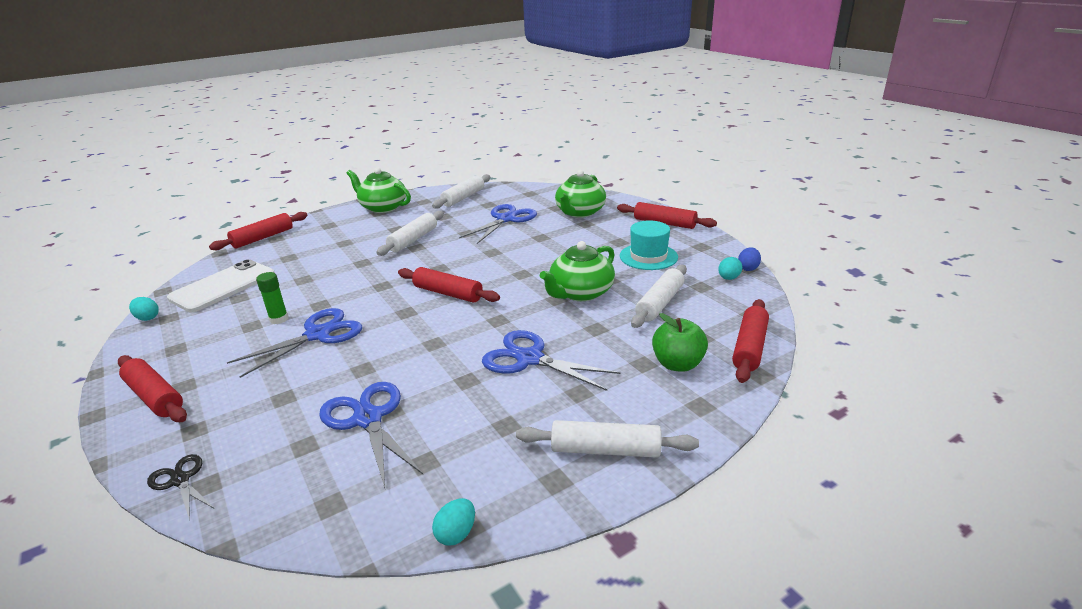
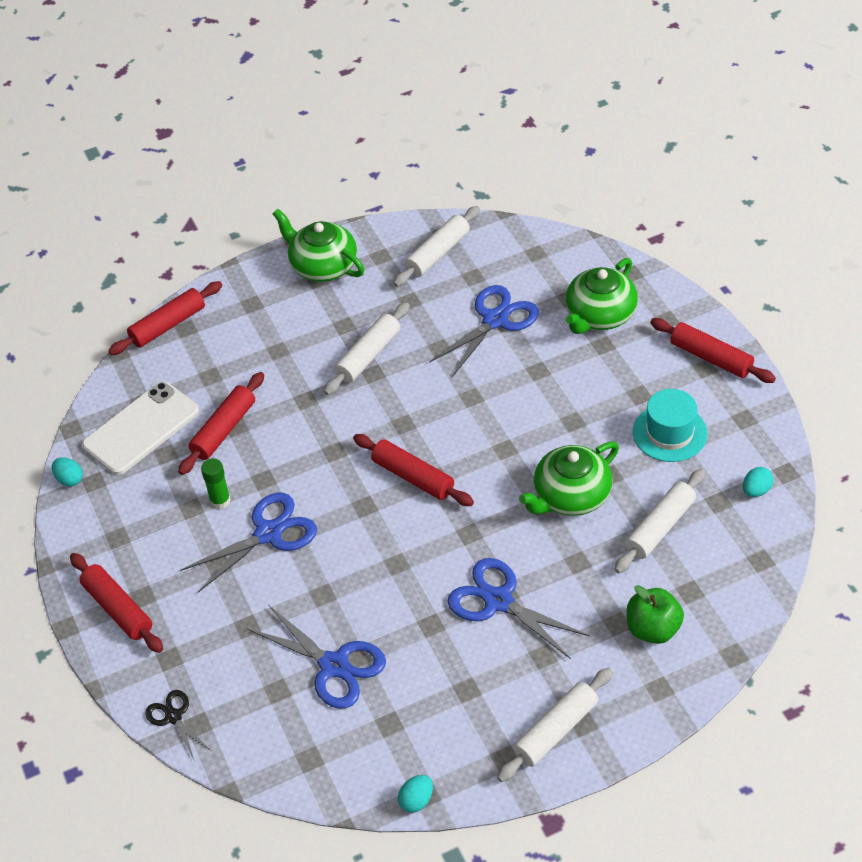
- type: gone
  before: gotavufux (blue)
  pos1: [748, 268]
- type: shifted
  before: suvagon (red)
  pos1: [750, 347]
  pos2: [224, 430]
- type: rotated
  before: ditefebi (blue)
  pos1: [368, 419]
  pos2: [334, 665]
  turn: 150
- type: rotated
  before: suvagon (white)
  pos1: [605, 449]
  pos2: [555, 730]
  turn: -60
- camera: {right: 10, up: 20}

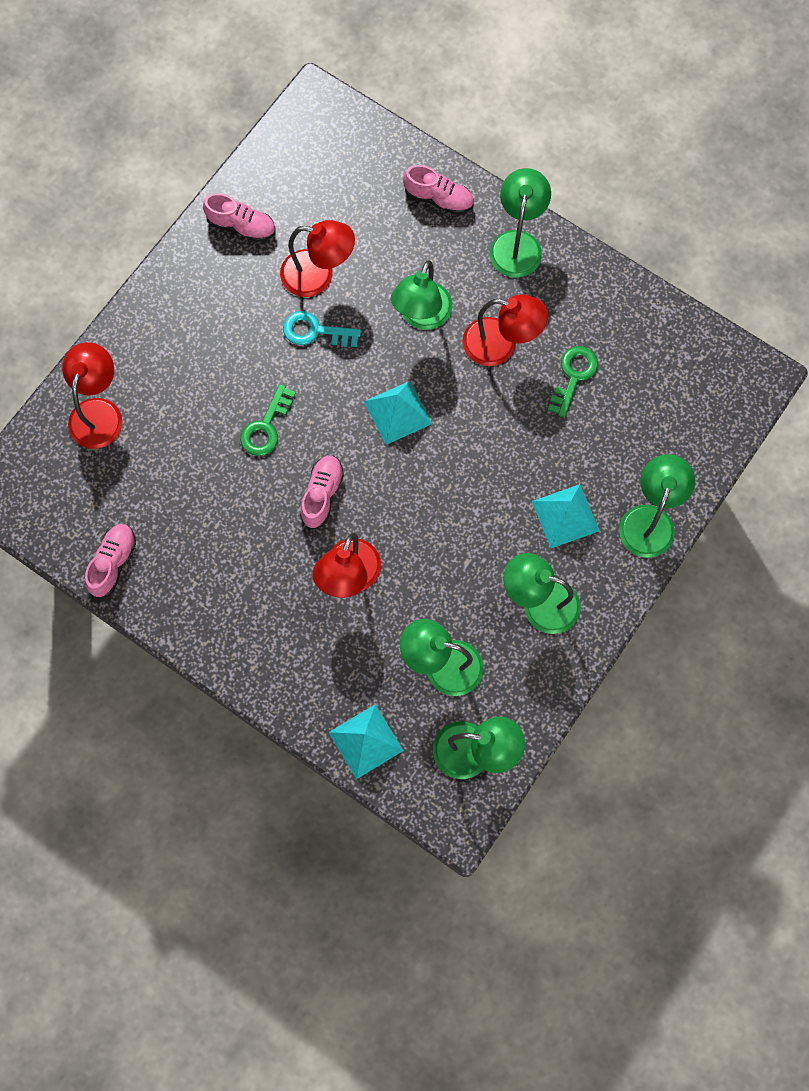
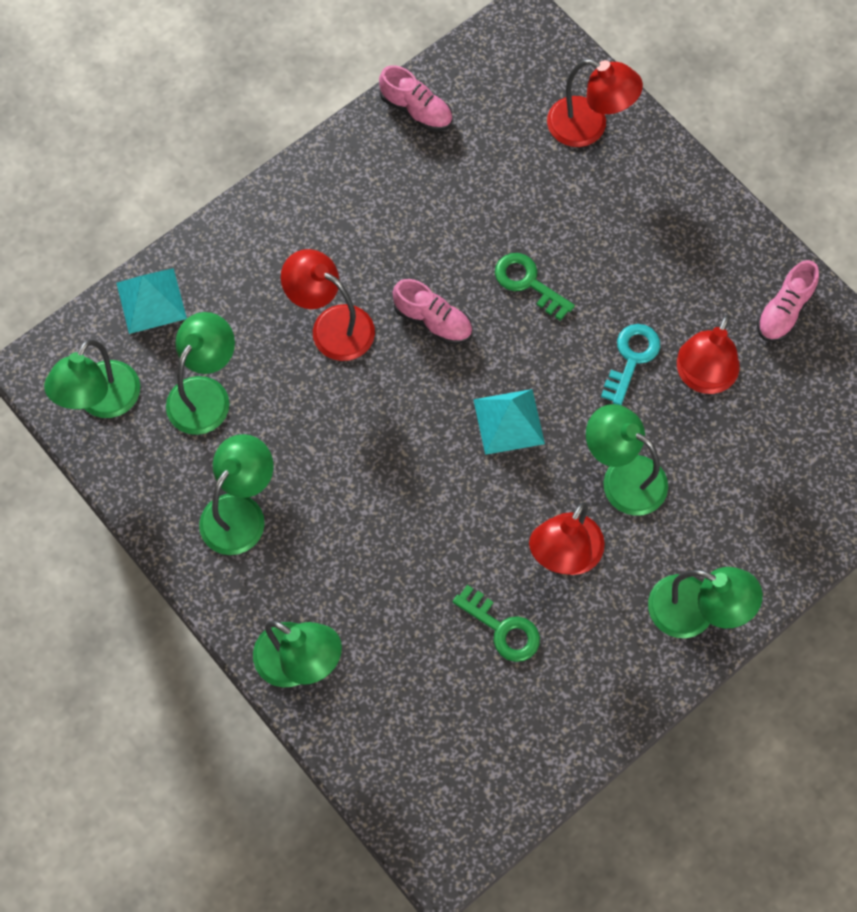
- type: gone
  before: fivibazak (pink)
  pos1: [439, 198]
- type: gone
  before: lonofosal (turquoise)
  pos1: [565, 516]
- camera: {right: 105, up: -5}

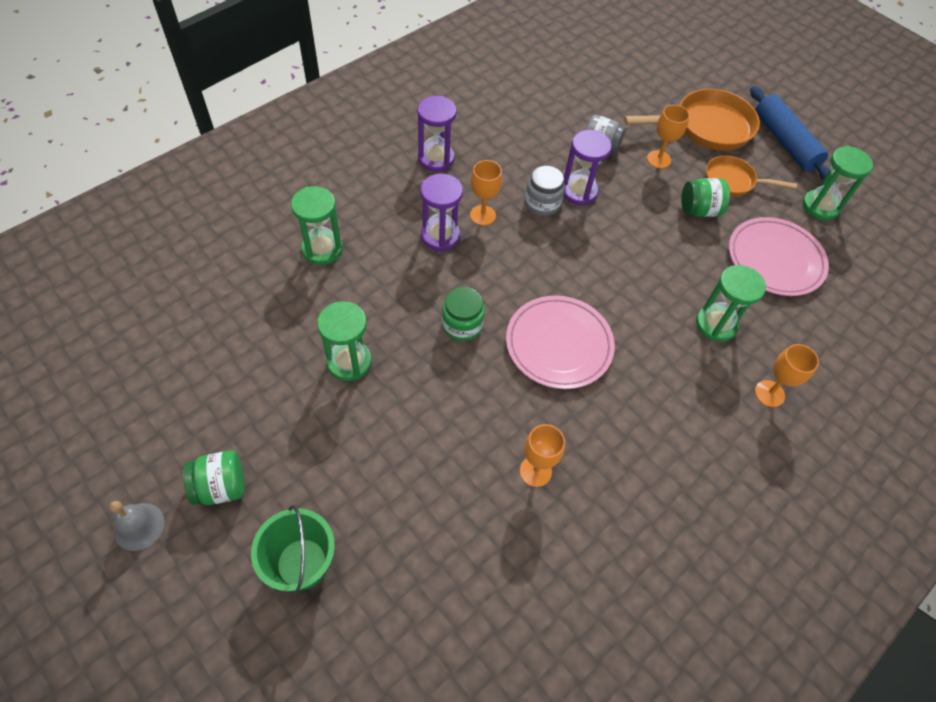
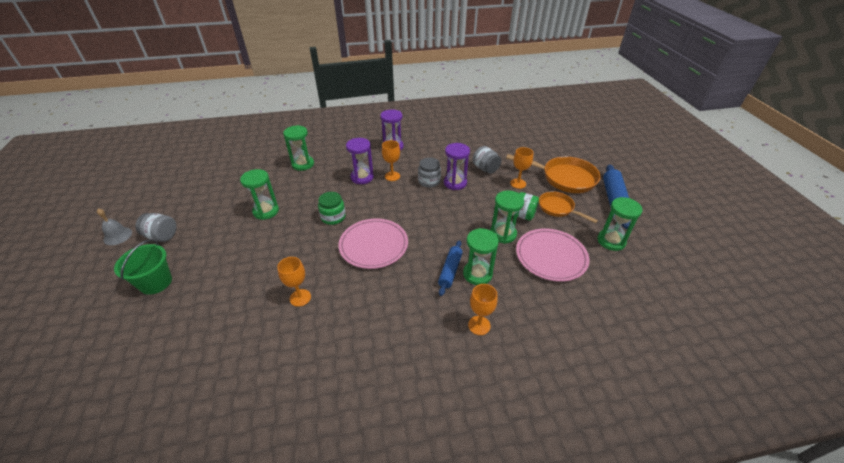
- type: repainted
  before: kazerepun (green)
  after: kazerepun (grey)
  pos1: [221, 487]
  pos2: [162, 236]
- type: new
  after: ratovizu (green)
  pos2: [503, 234]
- type: new
  after: suvagon (blue)
  pos2: [450, 271]
- camera: {right: 35, up: -15}

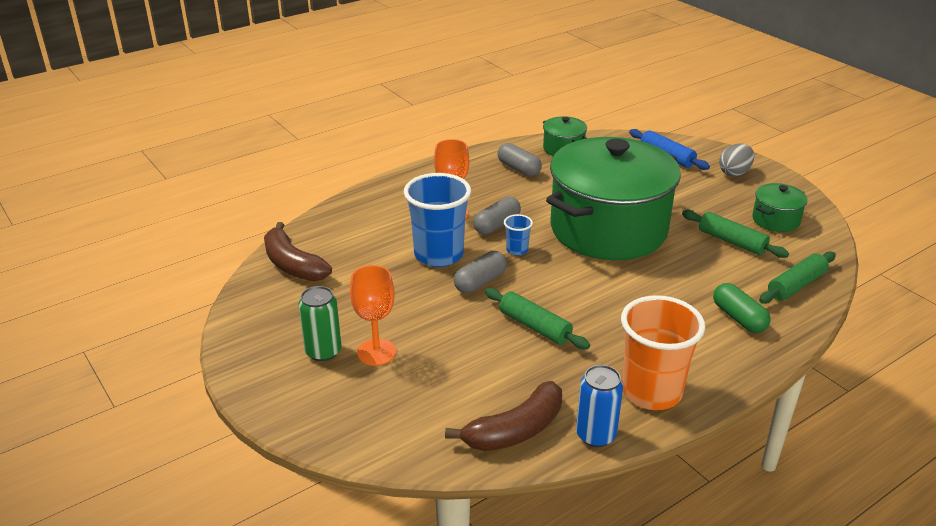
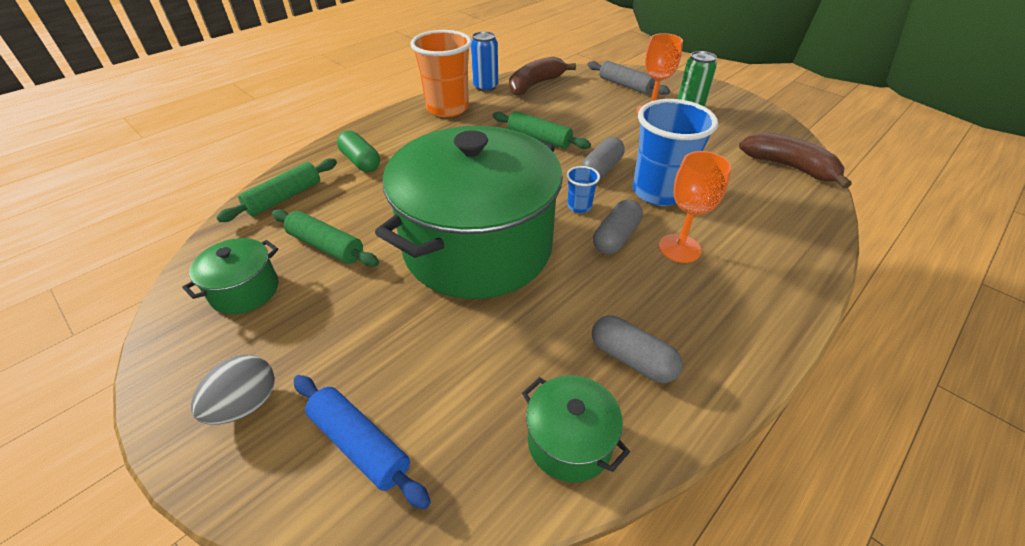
- type: new
  after: suvagon (grey)
  pos2: [625, 85]
- camera: {right: 170, up: 10}

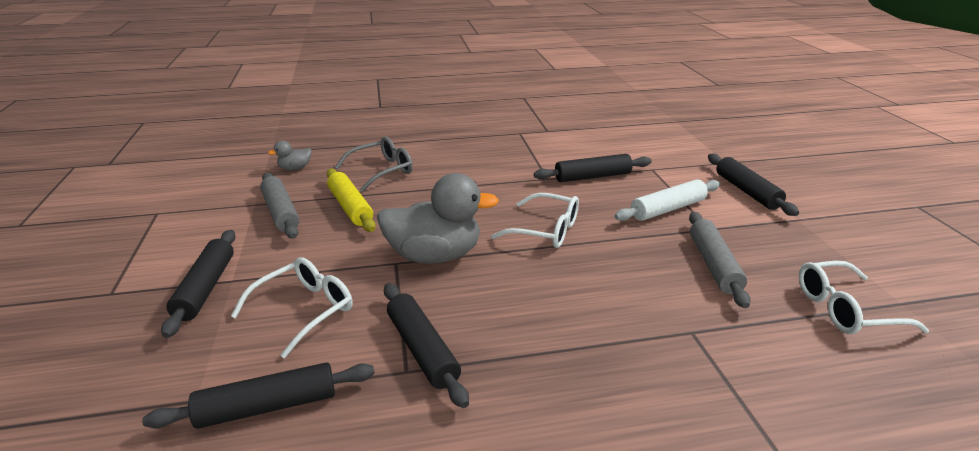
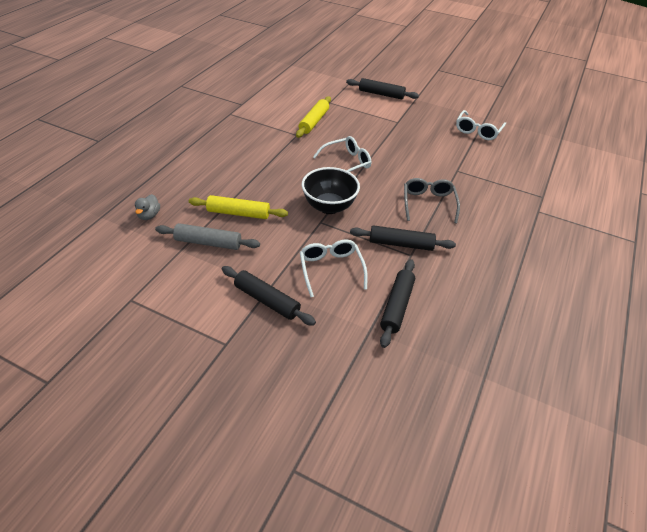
- type: shifted
  before: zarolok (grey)
  pos1: [382, 171]
  pos2: [428, 203]
- type: repainted
  before: suvagon (black)
  after: suvagon (yellow)
  pos1: [592, 176]
  pos2: [314, 121]
- type: swapped
  before: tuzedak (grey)
  after: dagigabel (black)
  pos1: [435, 256]
  pos2: [329, 206]
- type: gone
  before: suvagon (white)
  pos1: [667, 209]
- type: gone
  before: suvagon (grey)
  pos1: [714, 265]
- camera: {right: -55, up: 15}

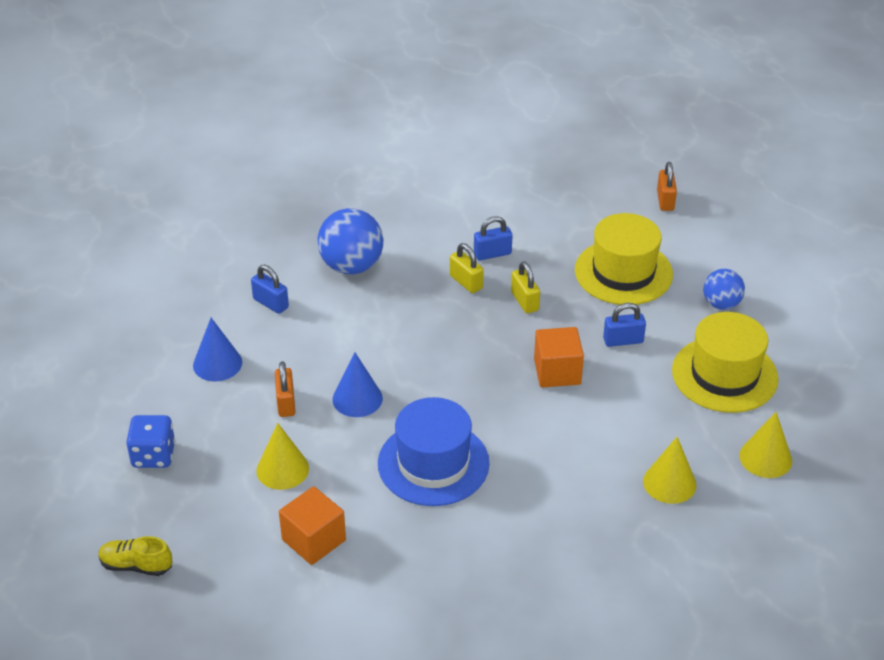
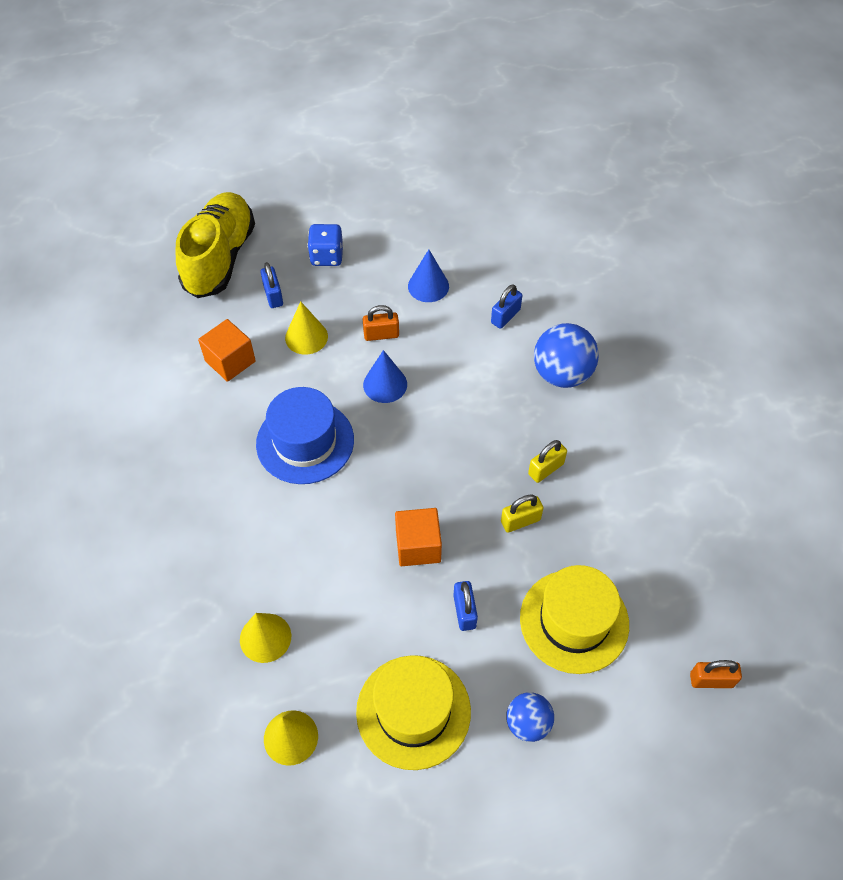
- type: shifted
  before: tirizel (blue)
  pos1: [492, 254]
  pos2: [273, 295]
- type: scaled
  before: fivibazak (yellow)
  pos1: [136, 565]
  pos2: [220, 258]
  scale: 2.32
- camera: {right: 90, up: 15}

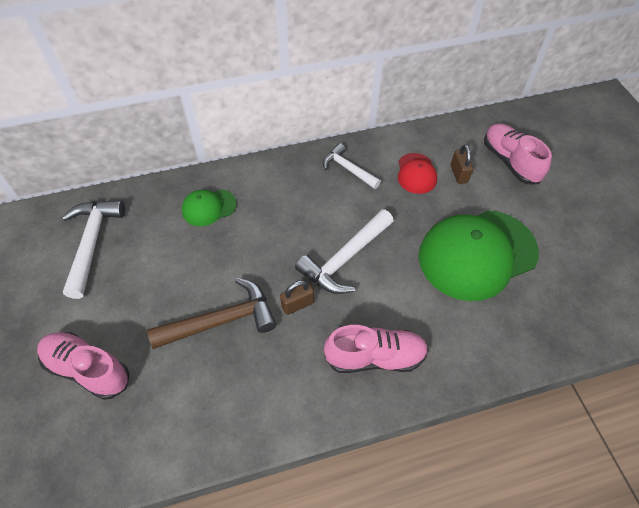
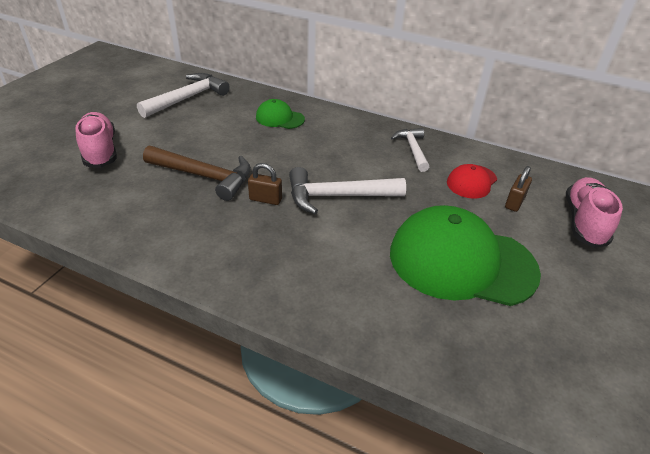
- type: gone
  before: fivibazak (pink)
  pos1: [375, 357]
- camera: {right: 40, up: -15}

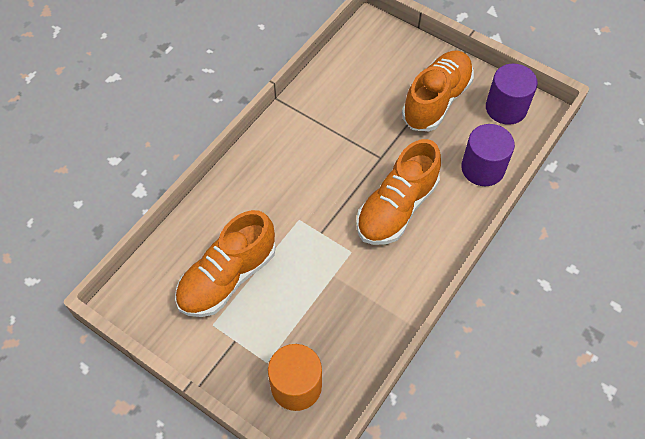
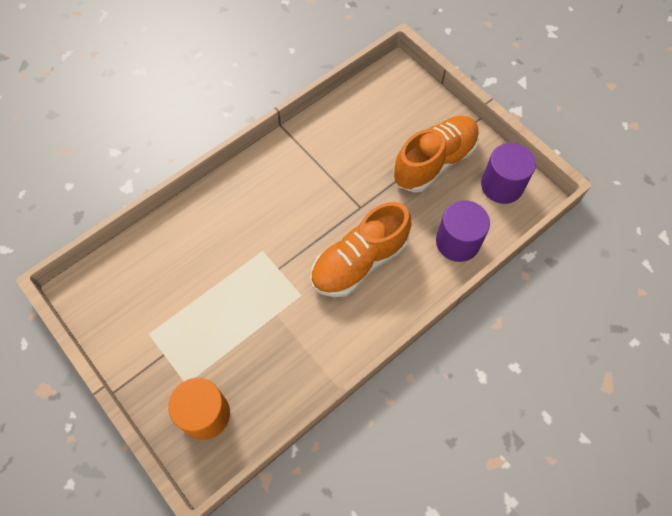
- type: gone
  before: fivibazak (orange)
  pos1: [227, 277]
- camera: {right: 15, up: 5}

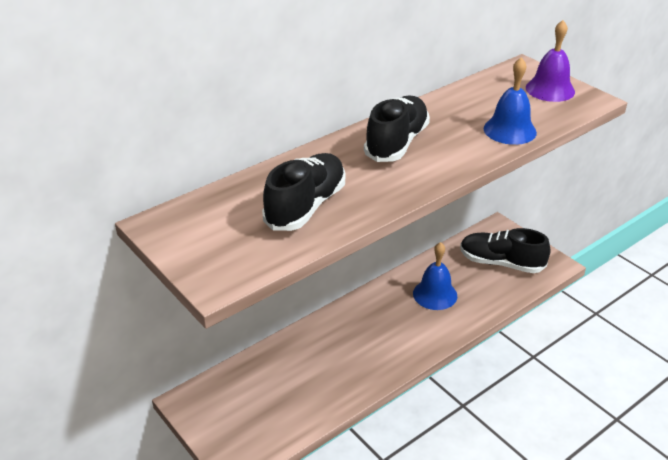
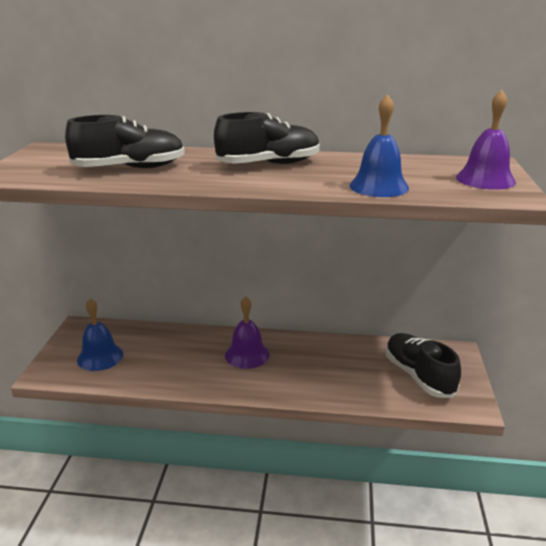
- type: shifted
  before: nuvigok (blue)
  pos1: [435, 294]
  pos2: [100, 357]
- type: new
  after: nuvigok (purple)
  pos2: [247, 354]
- camera: {right: 45, up: -10}

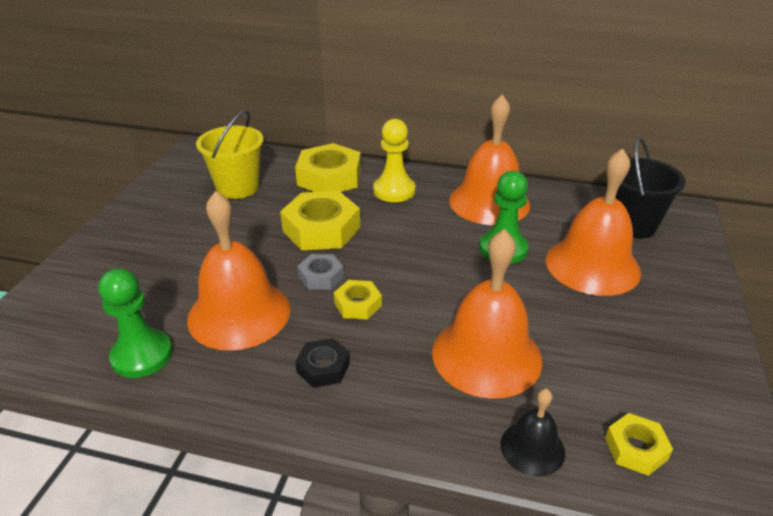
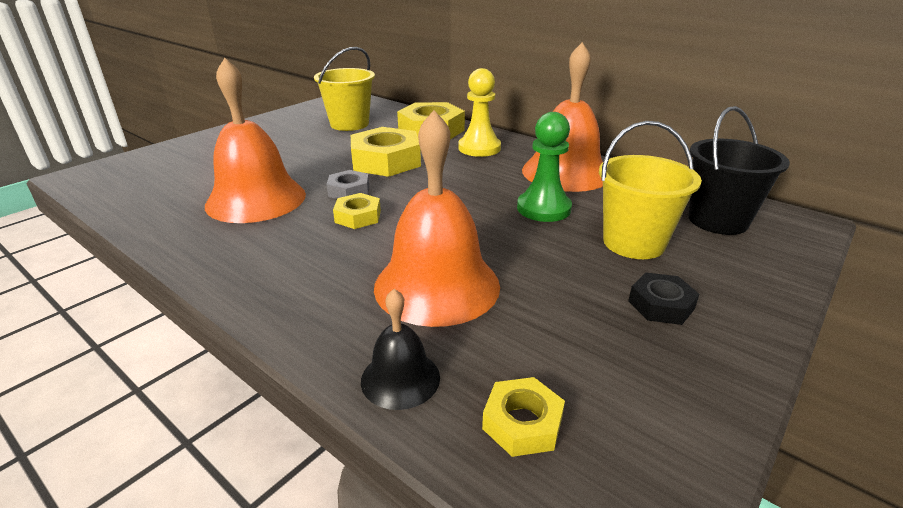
- type: swapped
  before: nuvigok (orange)
  after: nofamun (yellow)
  pos1: [592, 265]
  pos2: [633, 243]
- type: gone
  before: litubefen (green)
  pos1: [142, 355]
- type: shifted
  before: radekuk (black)
  pos1: [323, 368]
  pos2: [661, 305]
- camera: {right: 25, up: -5}

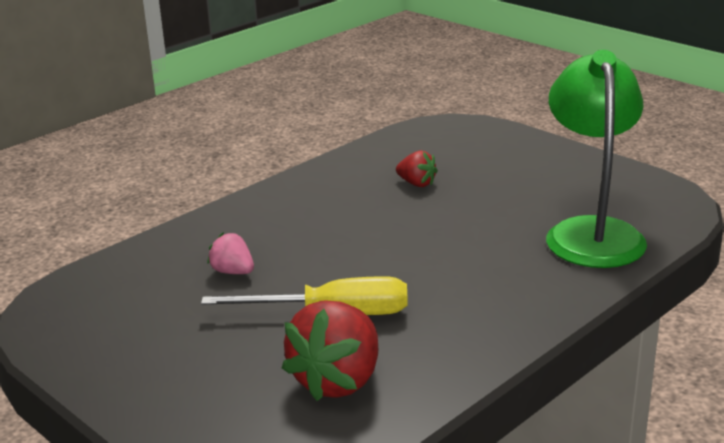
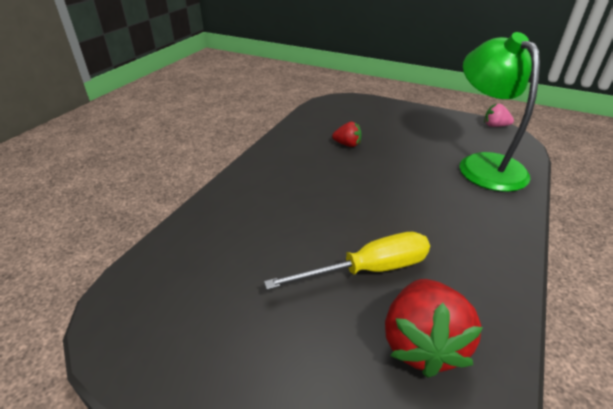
- type: shifted
  before: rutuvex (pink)
  pos1: [233, 272]
  pos2: [495, 126]
- camera: {right: -20, up: 10}

